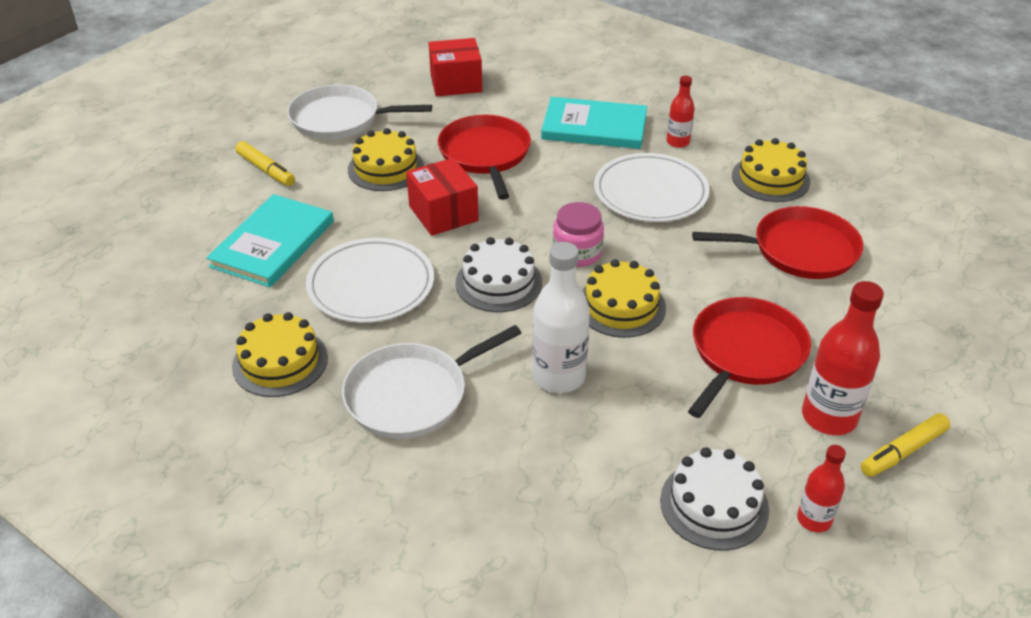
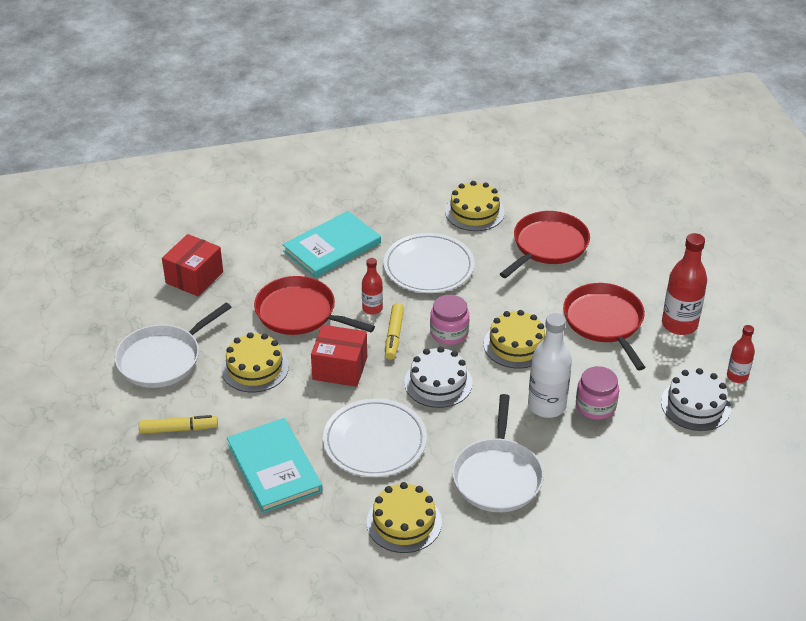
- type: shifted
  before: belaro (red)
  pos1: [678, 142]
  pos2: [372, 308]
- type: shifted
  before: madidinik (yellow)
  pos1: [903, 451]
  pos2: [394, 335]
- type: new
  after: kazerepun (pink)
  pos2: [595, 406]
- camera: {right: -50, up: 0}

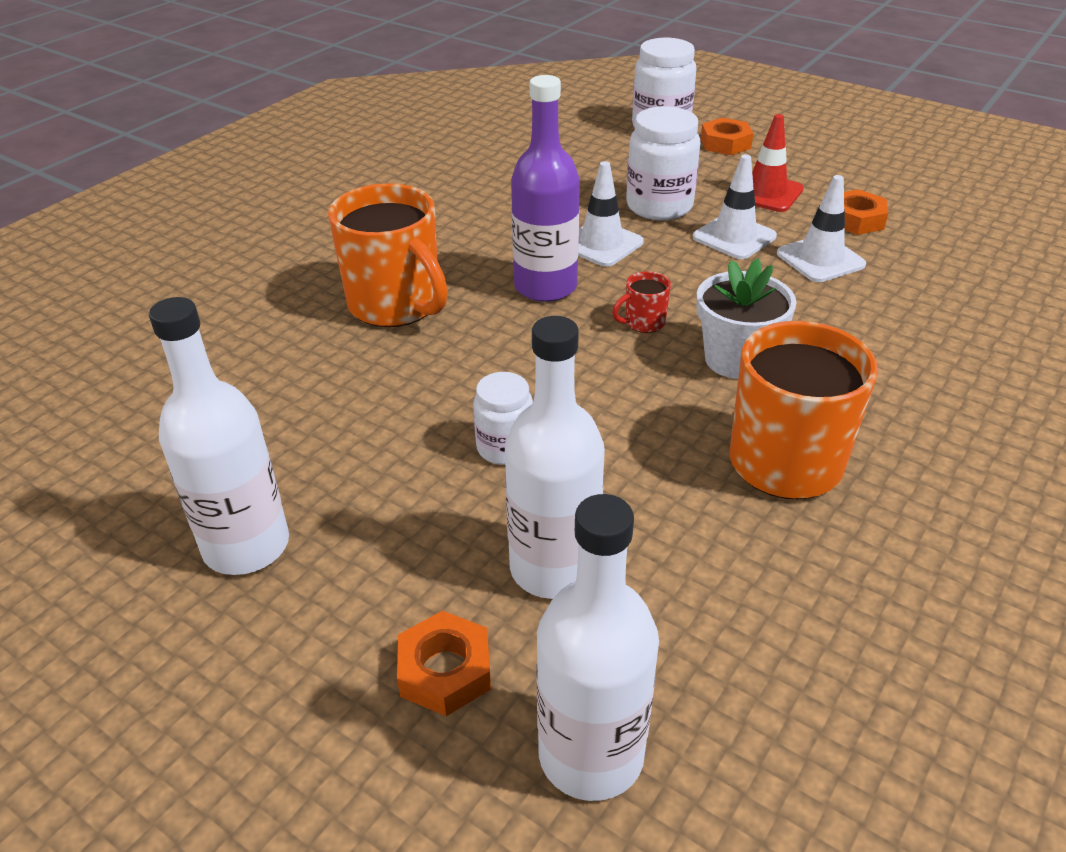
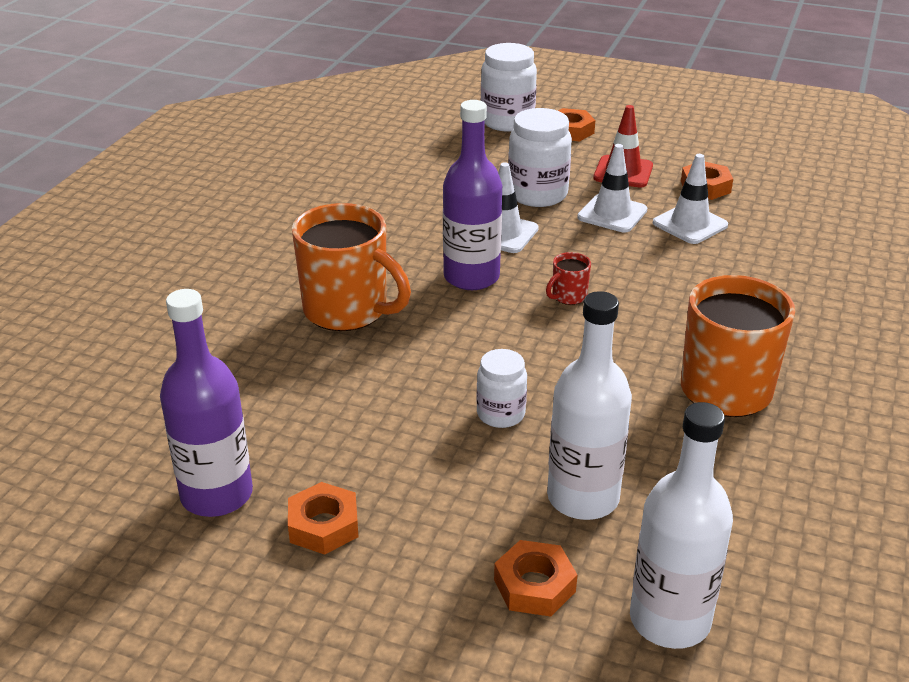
- type: gone
  before: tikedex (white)
  pos1: [736, 359]
- type: swapped
  before: belaro (white)
  after: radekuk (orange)
  pos1: [246, 546]
  pos2: [323, 525]
- type: new
  after: belaro (purple)
  pos2: [216, 495]
- camera: {right: -15, up: -5}

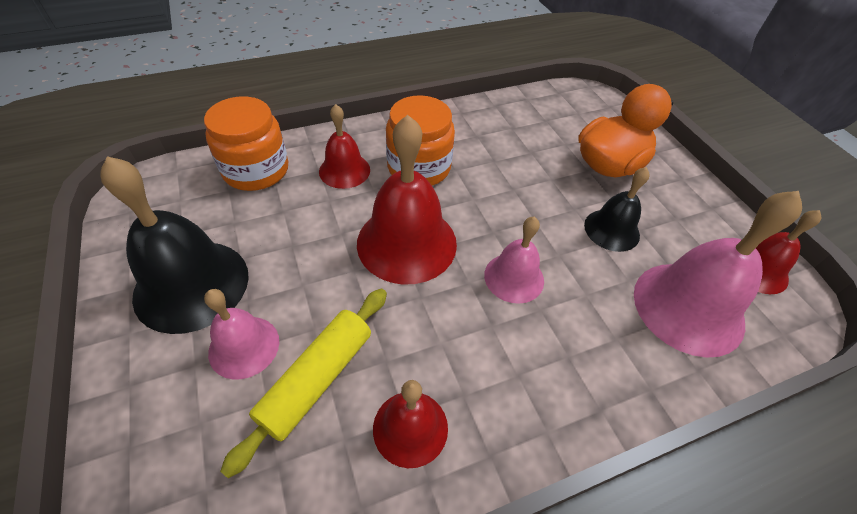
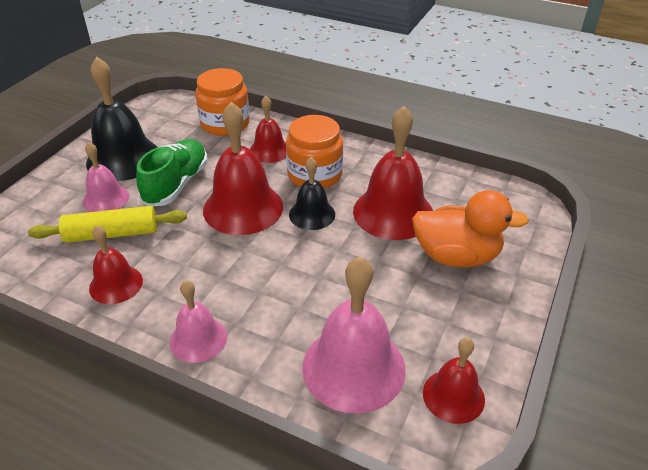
- type: shifted
  before: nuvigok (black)
  pos1: [611, 230]
  pos2: [312, 214]
- type: shifted
  before: nuvigok (pink)
  pos1: [514, 277]
  pos2: [198, 339]
- type: new
  after: nuvigok (red)
  pos2: [393, 212]
- type: new
  after: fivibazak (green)
  pos2: [176, 184]
- camera: {right: 50, up: -10}

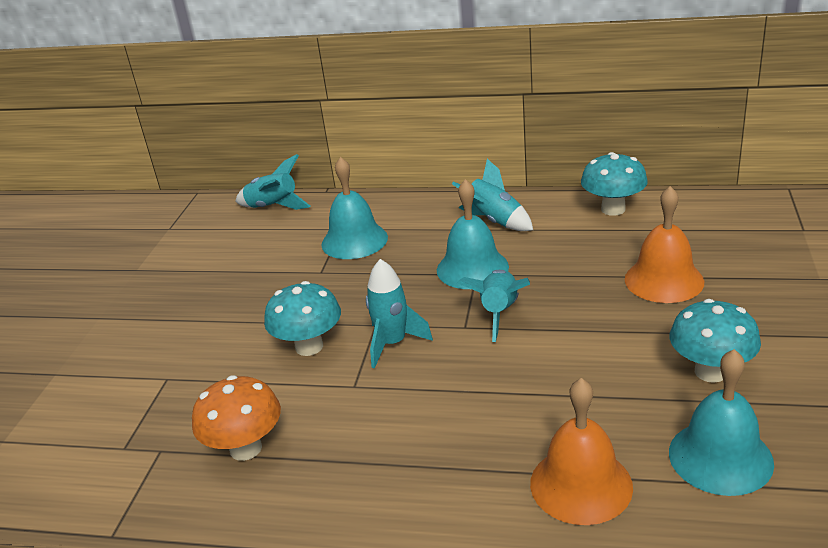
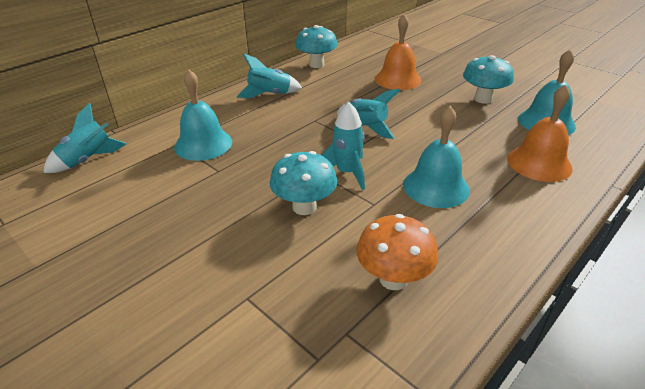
- type: shifted
  before: nuvigok (turquoise)
  pos1: [472, 268]
  pos2: [436, 187]
- camera: {right: -60, up: 5}

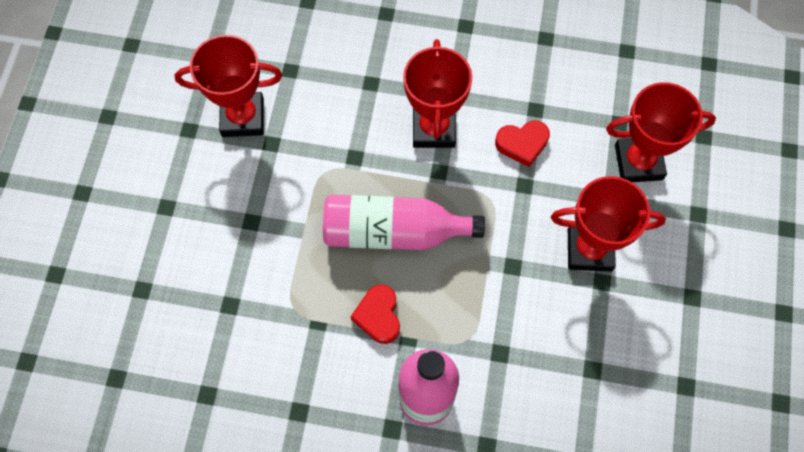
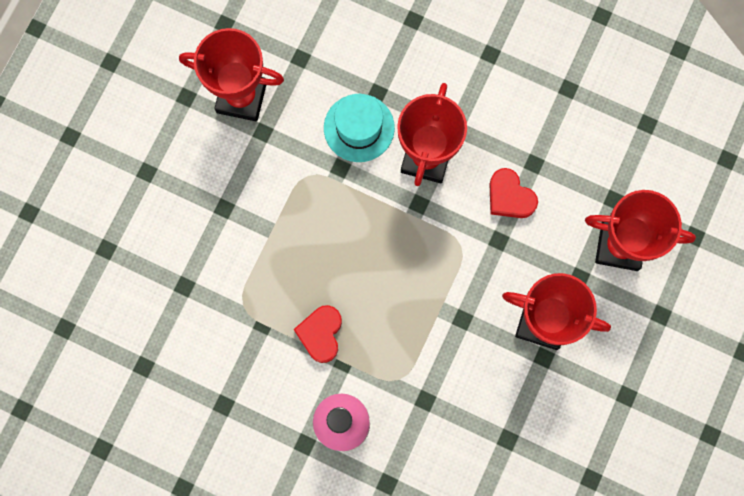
- type: rotated
  before: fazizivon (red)
  pos1: [522, 144]
  pos2: [509, 197]
  turn: 45
- type: gone
  before: belaro (pink)
  pos1: [393, 232]
- type: new
  after: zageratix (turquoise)
  pos2: [359, 128]
- camera: {right: 15, up: 10}

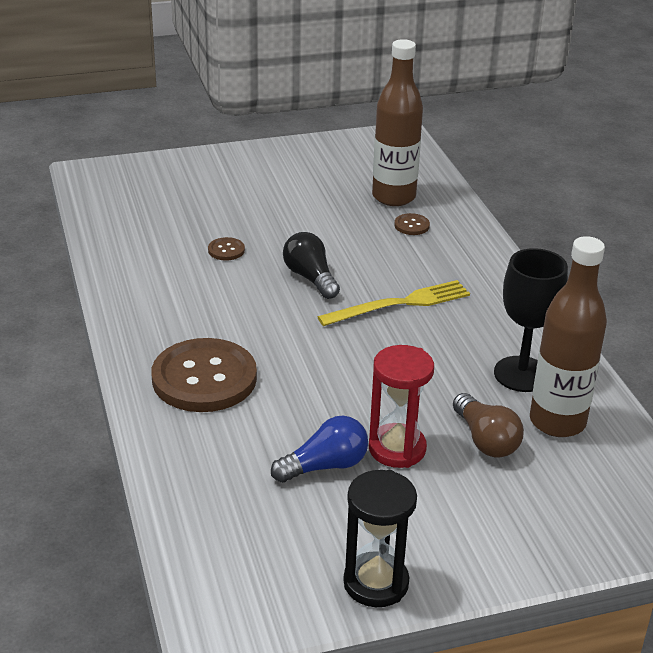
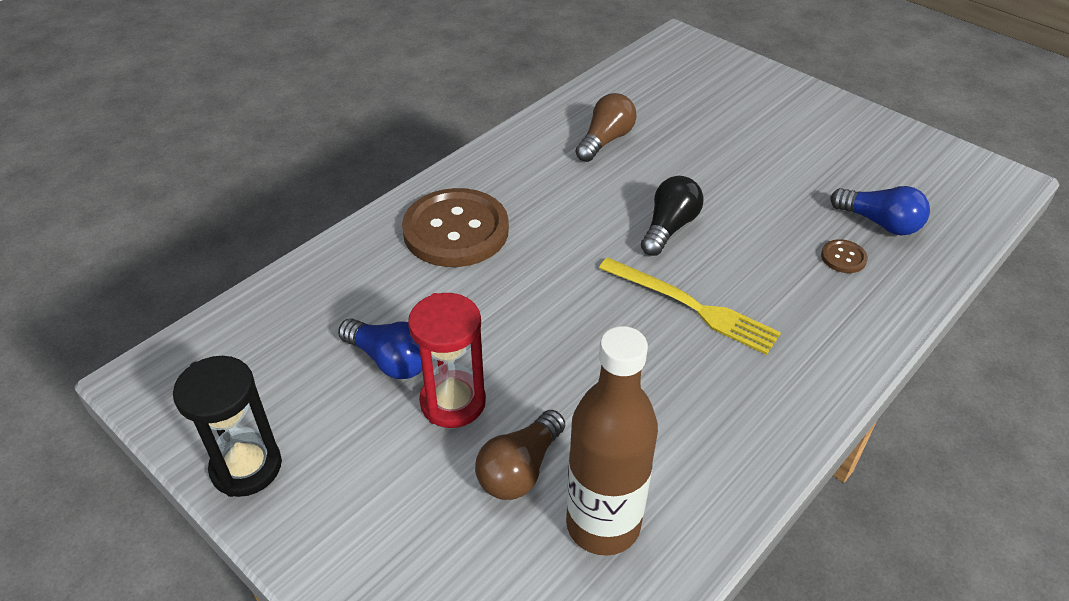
- type: swapped
  before: belaro (brown)
  after: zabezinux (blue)
  pos1: [393, 197]
  pos2: [879, 223]
- type: gone
  before: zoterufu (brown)
  pos1: [226, 250]
- type: gone
  before: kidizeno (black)
  pos1: [521, 374]
- type: new
  after: zabezinux (brown)
  pos2: [605, 140]
- camera: {right: 60, up: 10}

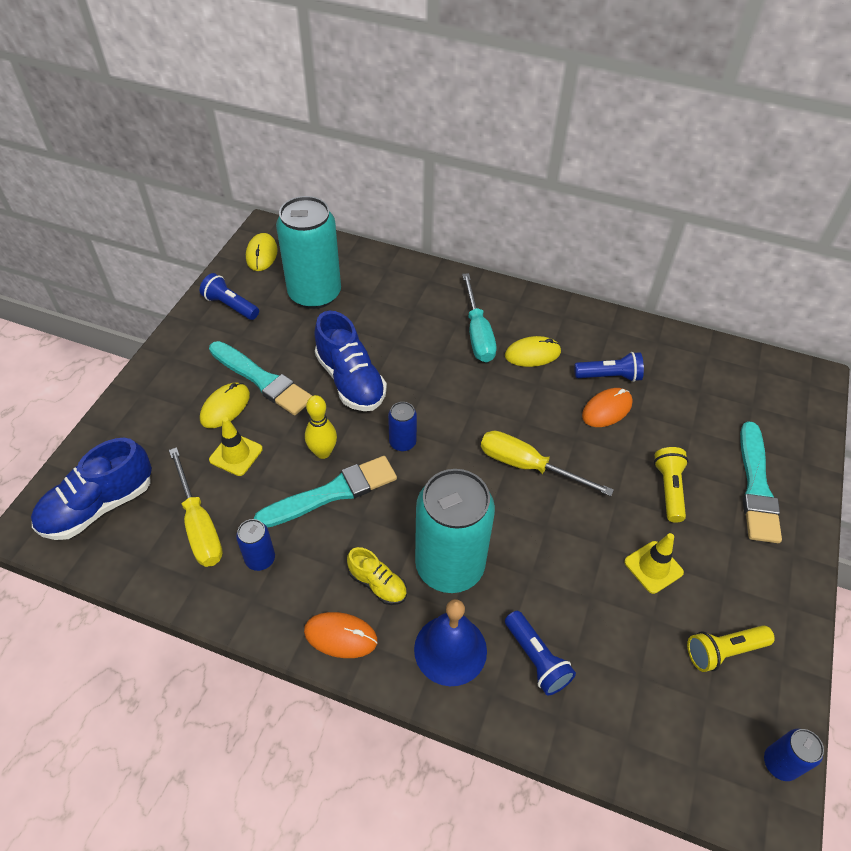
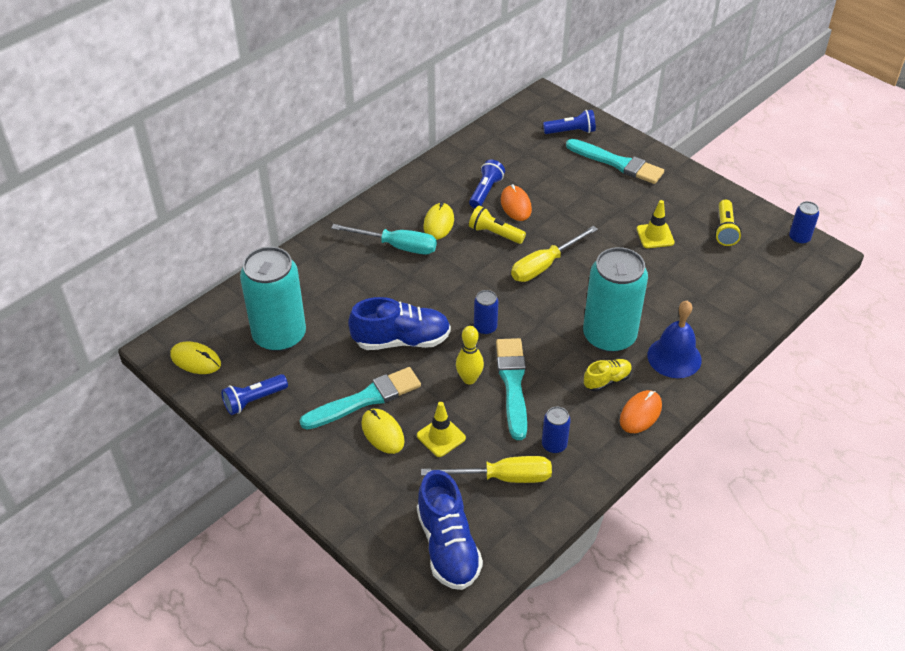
- type: shifted
  before: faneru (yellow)
  pos1: [669, 489]
  pos2: [495, 233]
- type: shifted
  before: faneru (blue)
  pos1: [536, 659]
  pos2: [571, 131]
- camera: {right: -65, up: -5}

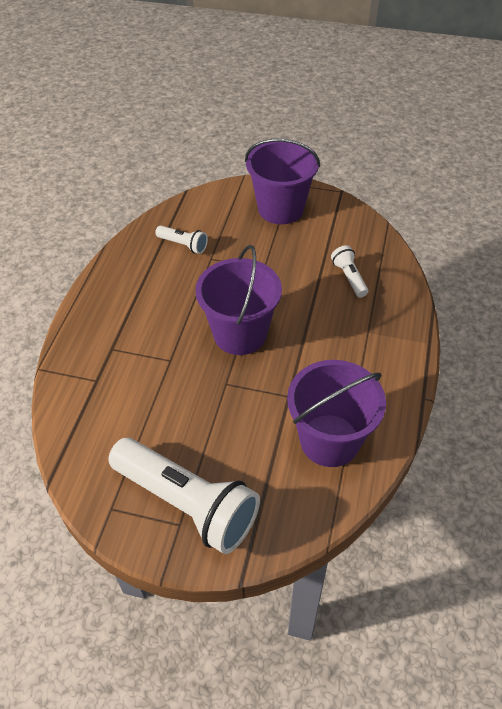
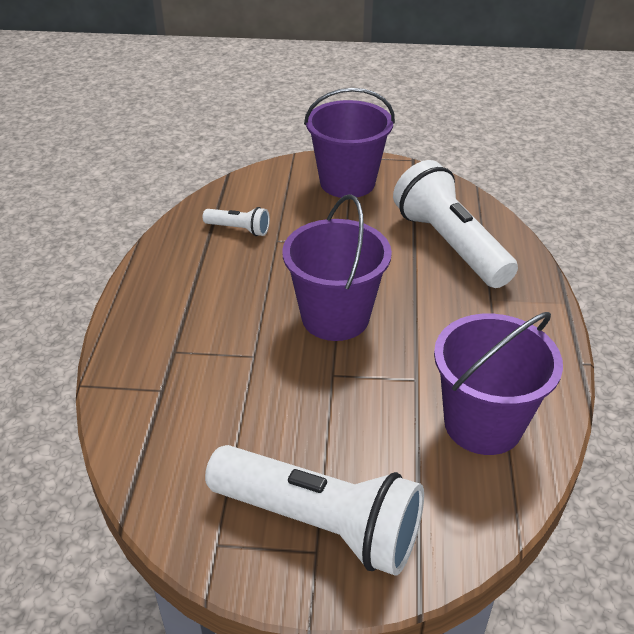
- type: scaled
  before: faneru (white)
  pos1: [349, 277]
  pos2: [450, 245]
  scale: 2.22
- camera: {right: -10, up: -10}

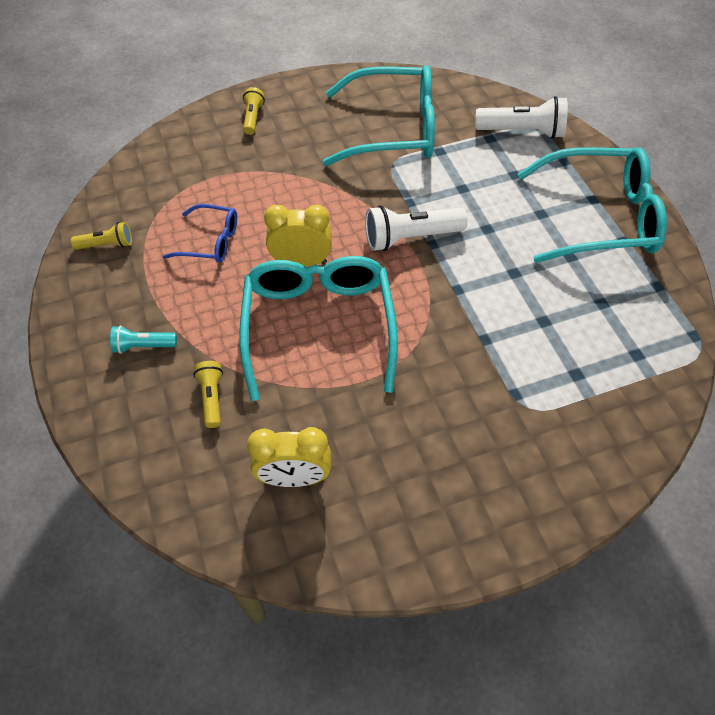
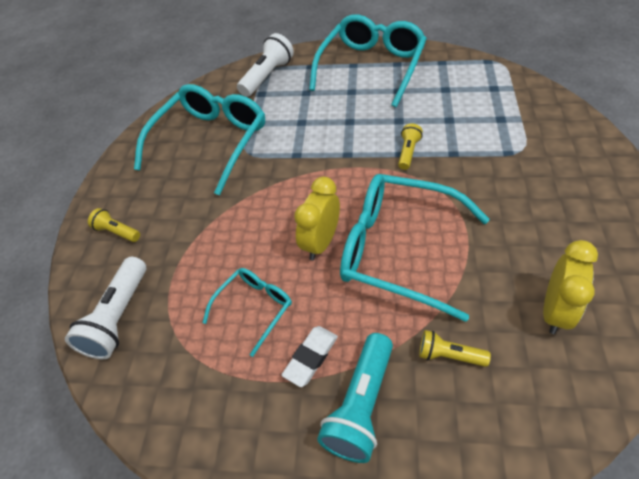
- type: repainted
  before: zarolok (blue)
  after: zarolok (turquoise)
  pos1: [210, 241]
  pos2: [254, 308]
- type: shifted
  before: faneru (white)
  pos1: [410, 238]
  pos2: [118, 317]
- type: shifted
  before: faneru (yellow)
  pos1: [107, 245]
  pos2: [408, 152]
- type: scaled
  before: faneru (turquoise)
  pos1: [143, 346]
  pos2: [361, 405]
  scale: 1.76
- type: new
  after: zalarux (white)
  pos2: [311, 357]
- camera: {right: -60, up: -5}

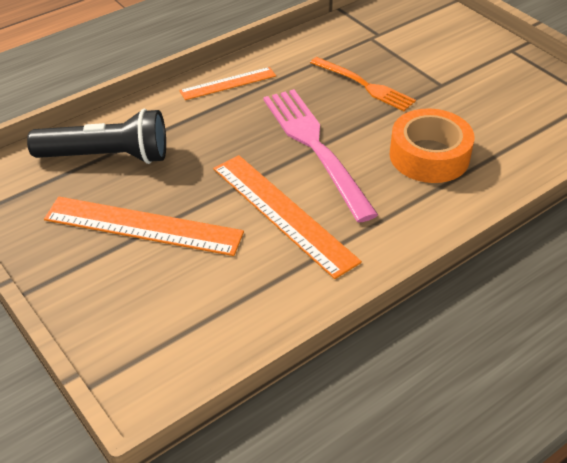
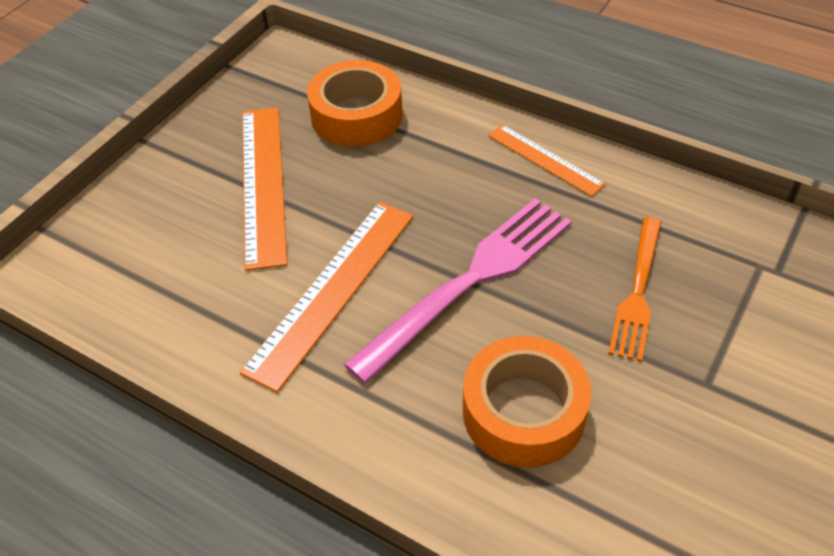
- type: swapped
  before: faneru (black)
  after: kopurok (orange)
  pos1: [106, 156]
  pos2: [356, 115]
- camera: {right: 70, up: 5}

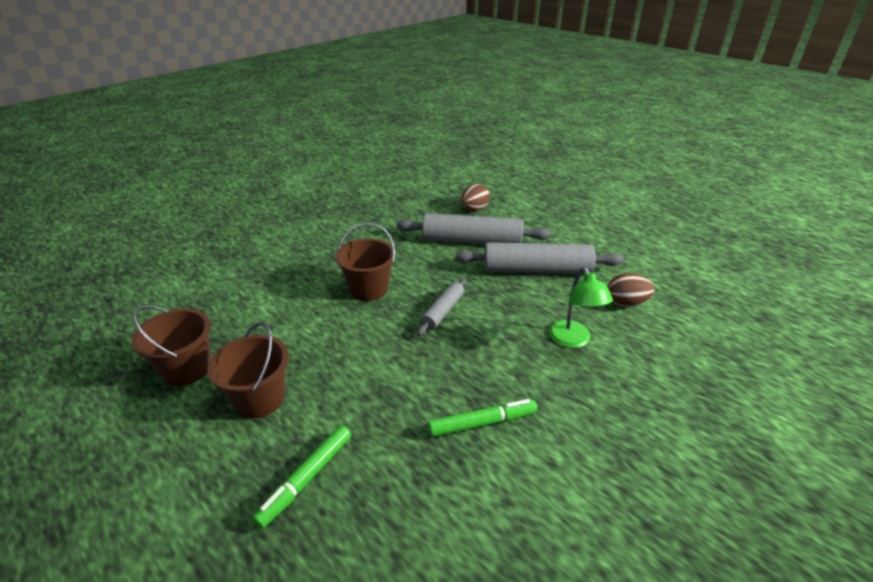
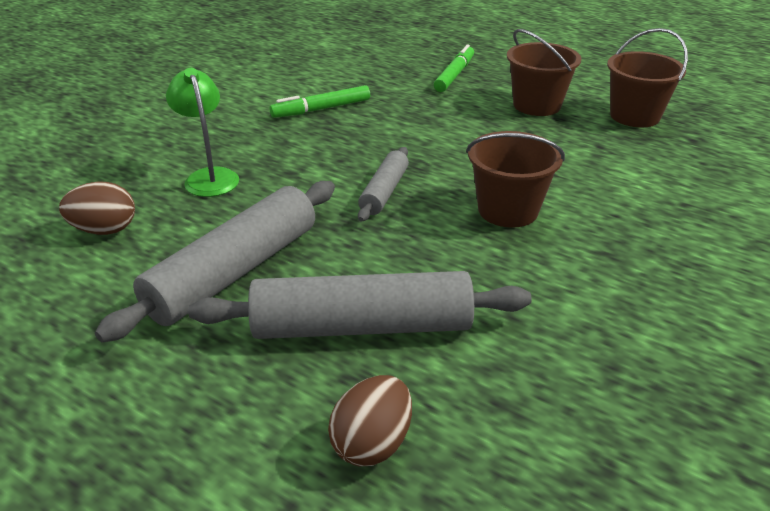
- type: rotated
  before: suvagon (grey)
  pos1: [536, 270]
  pos2: [234, 272]
  turn: -45
- camera: {right: 170, up: 0}

